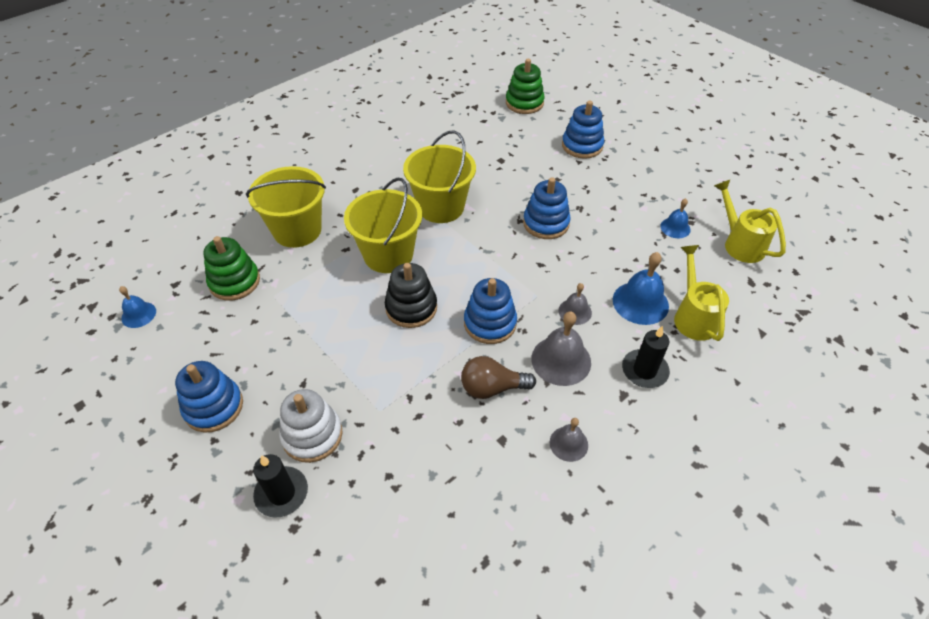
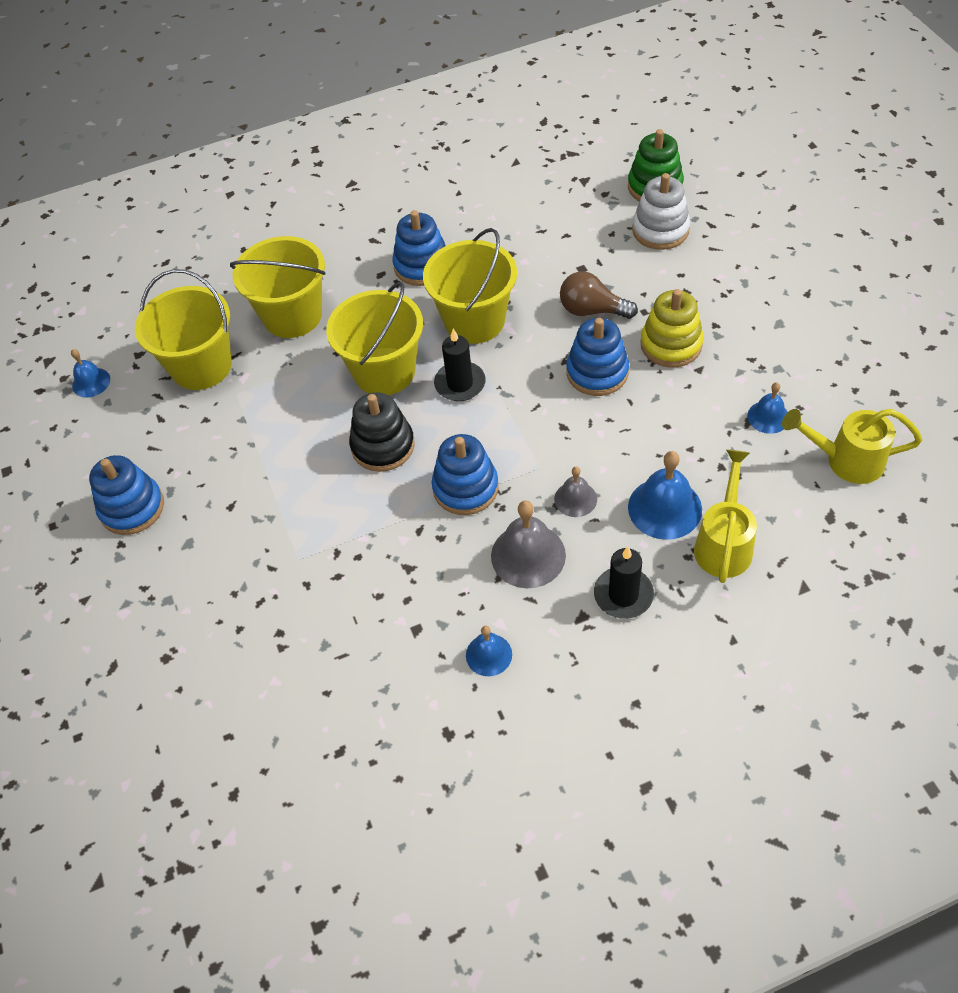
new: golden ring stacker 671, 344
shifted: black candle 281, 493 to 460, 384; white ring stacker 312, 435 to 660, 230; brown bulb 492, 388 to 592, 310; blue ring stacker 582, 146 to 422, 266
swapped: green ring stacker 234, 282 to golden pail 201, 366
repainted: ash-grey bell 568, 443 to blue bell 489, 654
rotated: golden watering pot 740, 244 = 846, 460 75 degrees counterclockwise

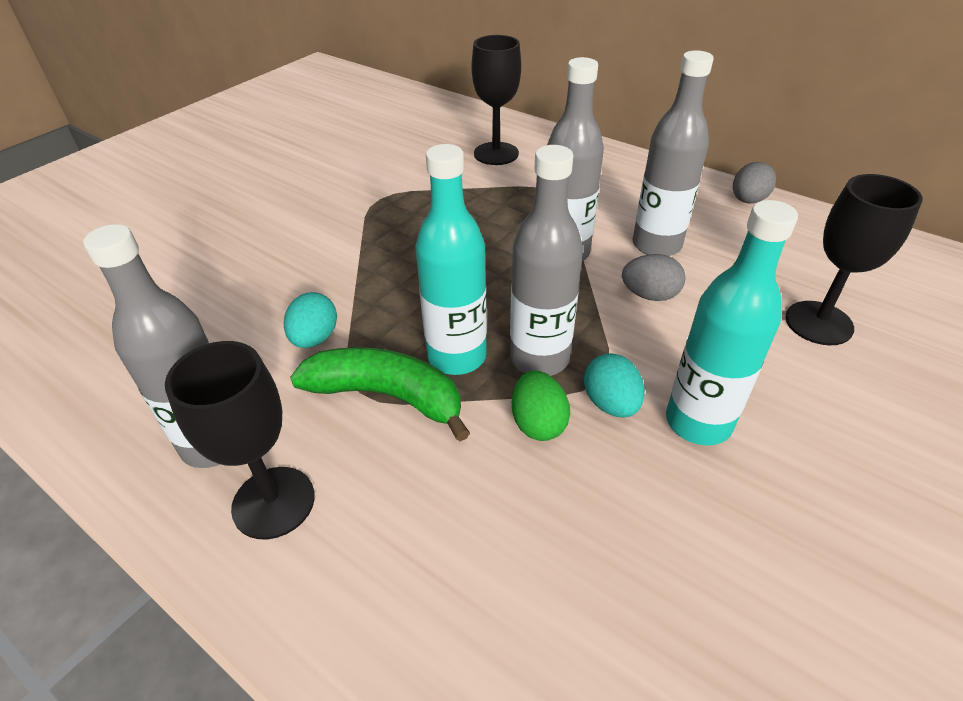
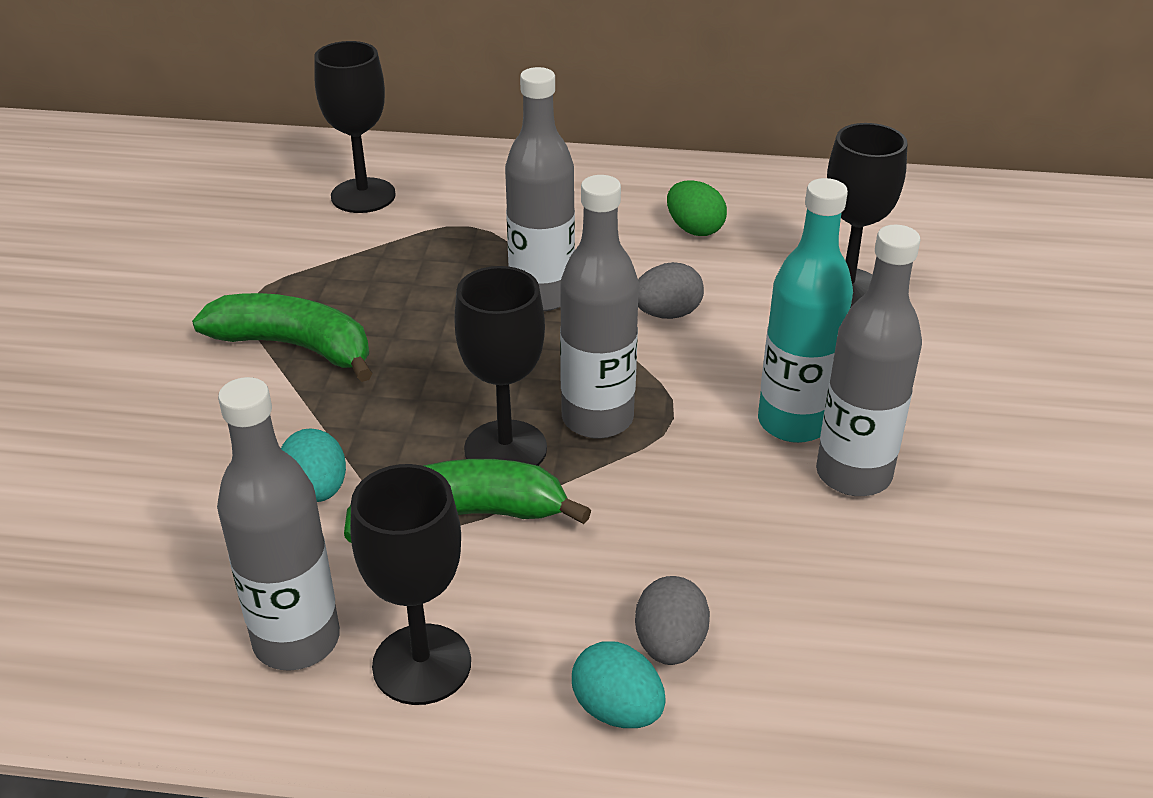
new: green banana fruit 295, 346
shifted: green egg shape 538, 423 to 694, 229; aqua egg shape 611, 403 to 617, 710; ash-grey flask 656, 245 to 853, 474; ash-grey egg shape 748, 200 to 670, 645
swapped: aqua flask 457, 357 to black wine glass 505, 449

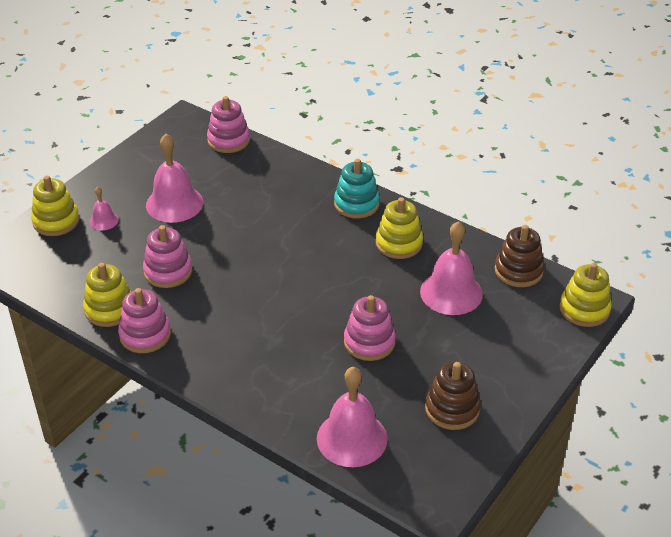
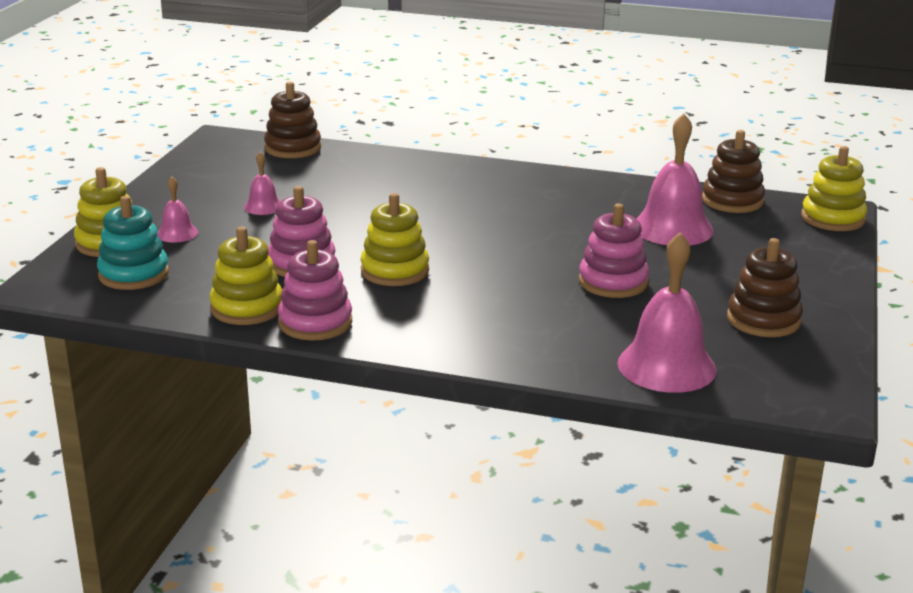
shifted: aqua ring stacker 356, 204 to 134, 274; golden ring stacker 399, 243 to 395, 271
repainted: rosy ring stacker 228, 140 to brown ring stacker 293, 148
scaled: rosy bell 174, 203 = 263, 206 x0.50

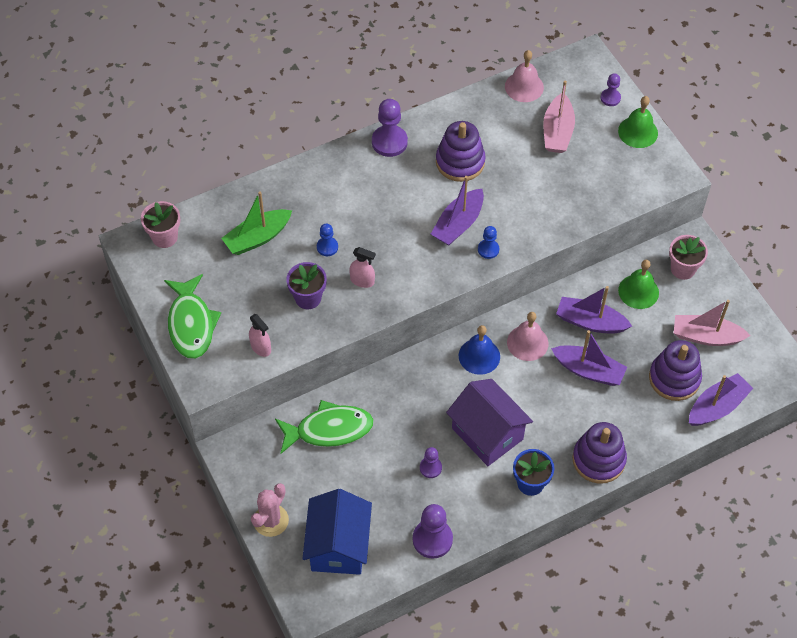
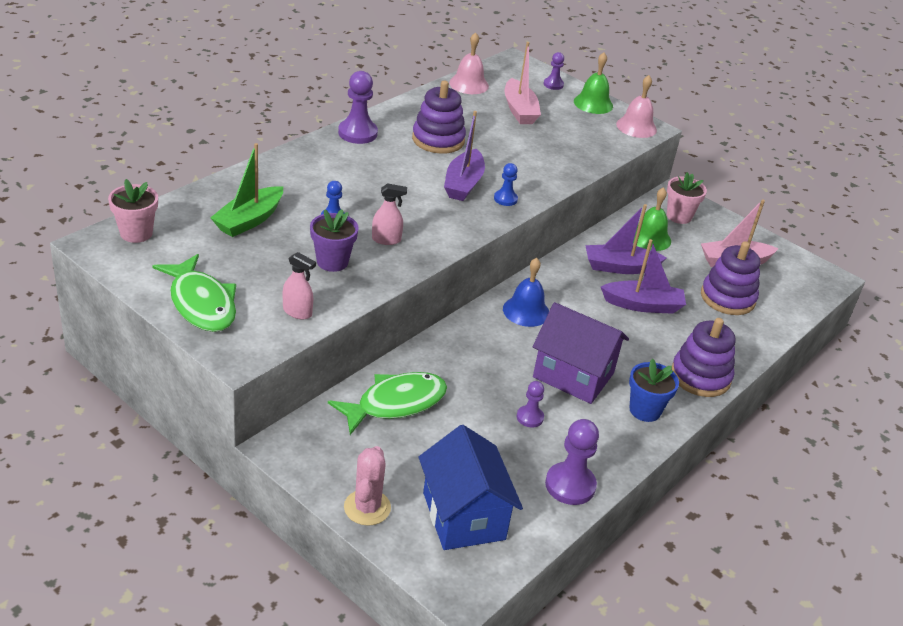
gone: royal purple sailboat 717, 406
shifted: rosy bell 527, 342 to 636, 127

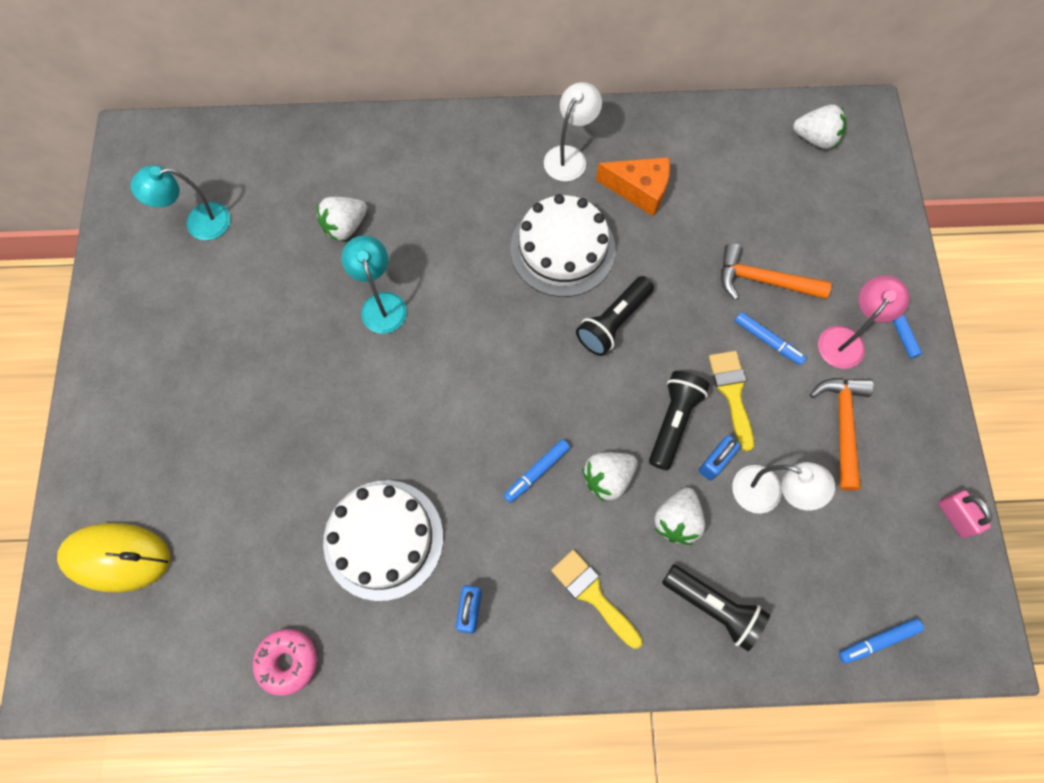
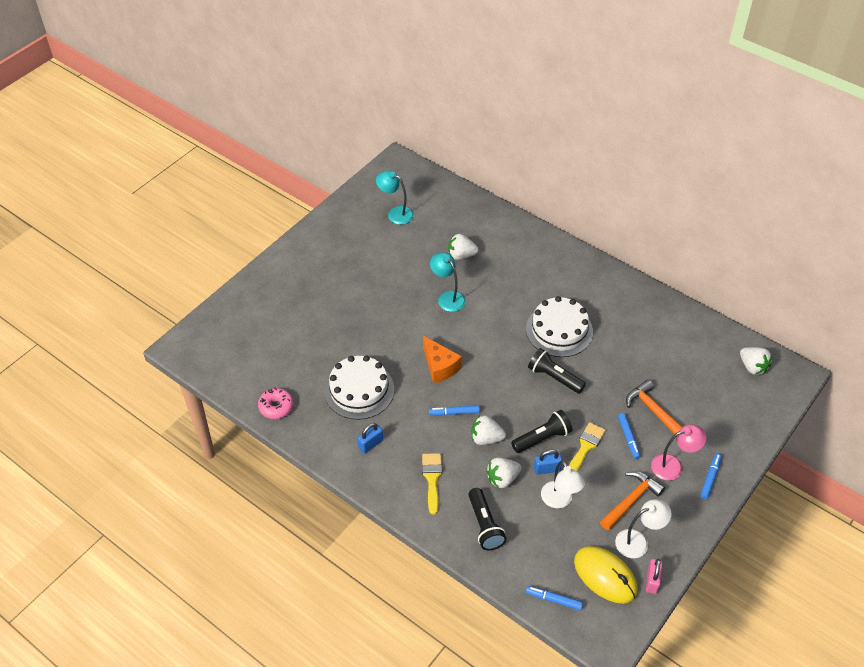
shifted: golden mouse 117, 557 to 605, 576; white desk lamp 569, 156 to 638, 541; orange piece of cheese 639, 190 to 440, 366
rotated: aqua desk lamp 381, 303 = 447, 297 60 degrees counterclockwise; black torch 613, 322 = 554, 377 45 degrees clockwise

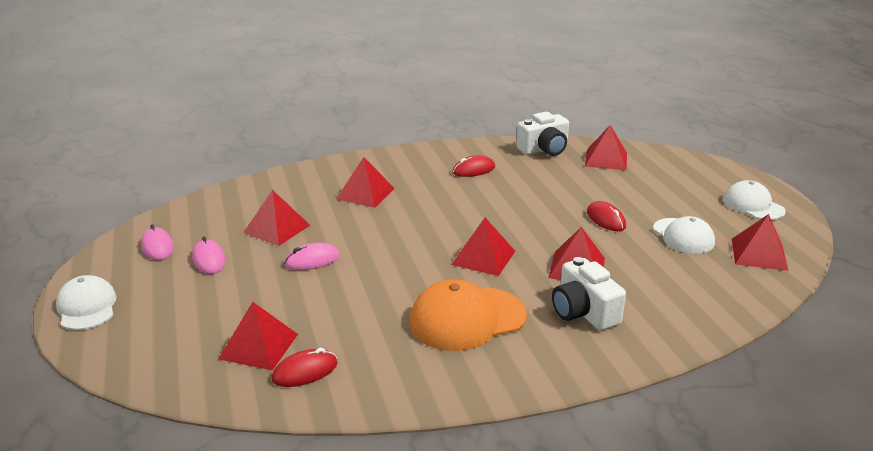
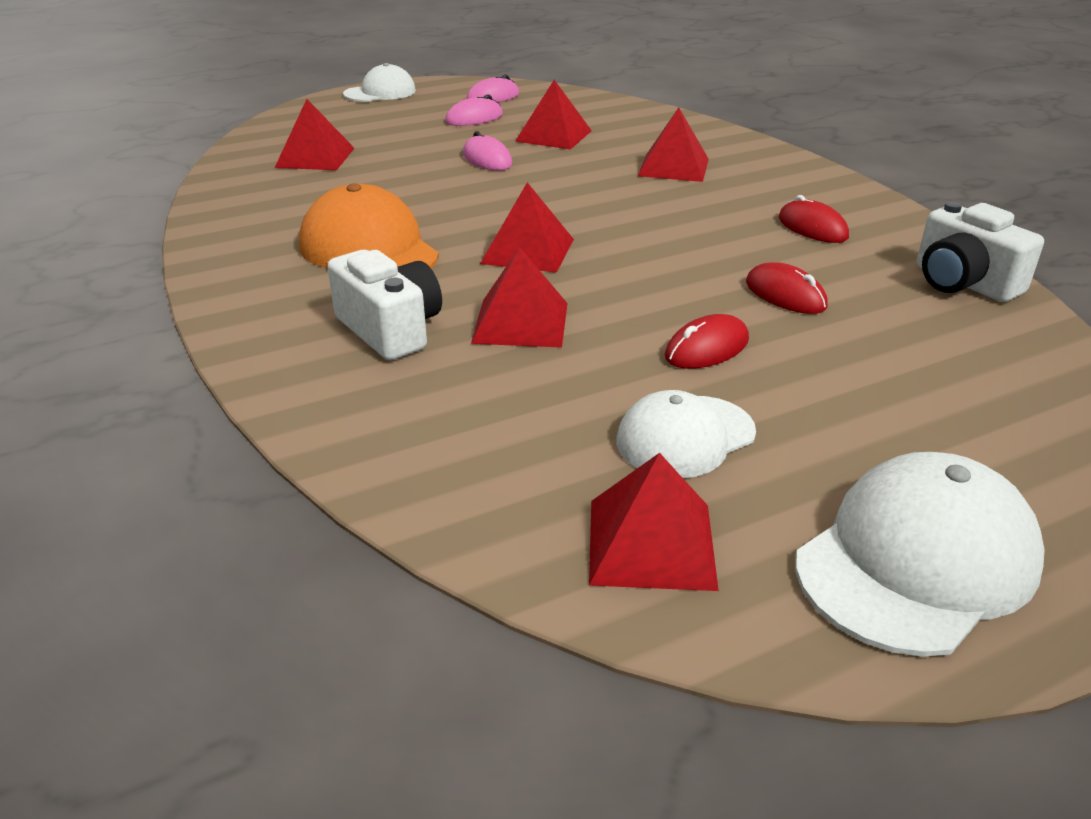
gone: crimson solid pyramid 606, 159
shifted: crimson mouse 305, 371 to 785, 295
rotated: white compact camera 583, 312 = 390, 329 90 degrees clockwise
scaled: white cap 753, 205 = 916, 561 x1.54

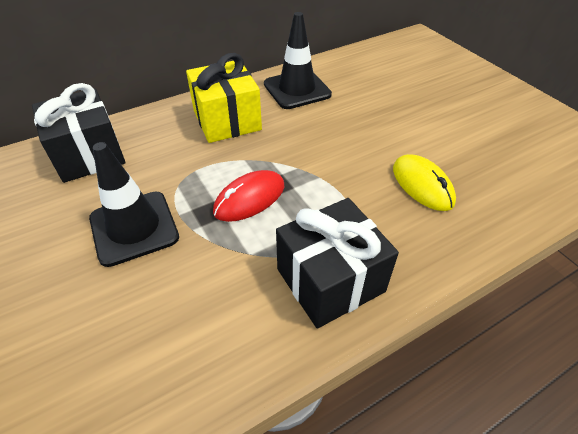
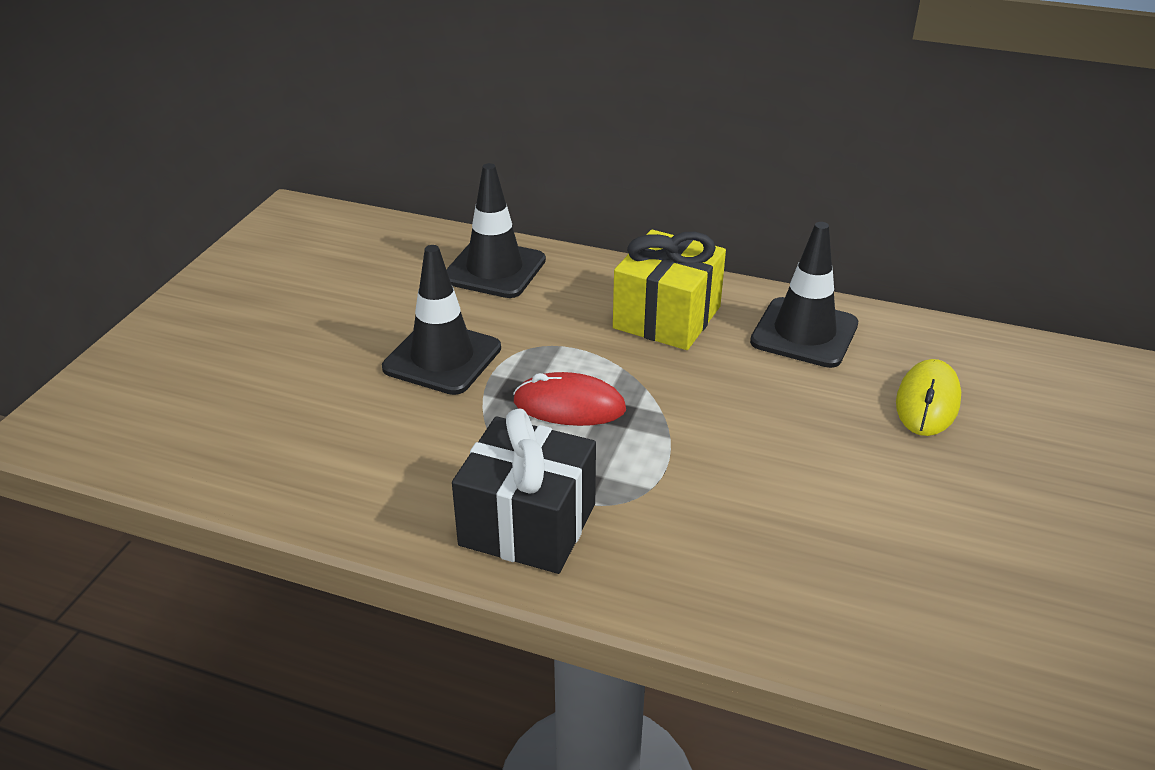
shifted: golden mouse 422, 185 to 927, 402
swapped: black gift 89, 155 to black traffic cone 494, 269

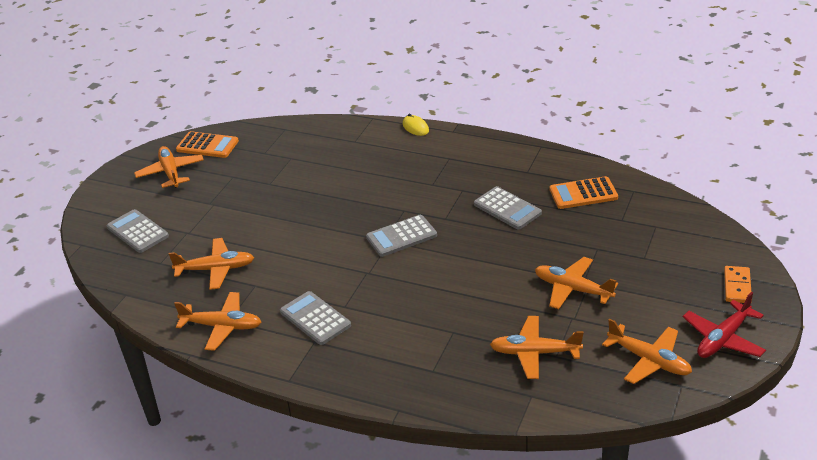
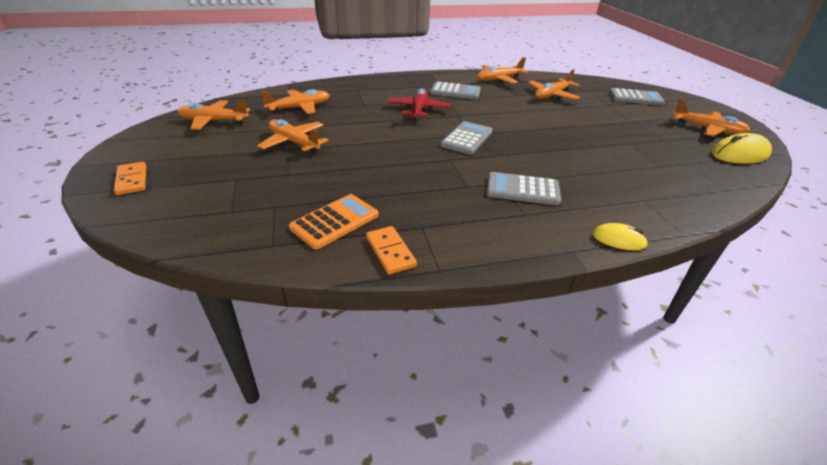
new: orange domino tile 390, 252
shifted: ash-grey pocket calculator 507, 209 to 522, 189; crimson toy plane 723, 339 to 418, 110
swapped: orange pocket calculator 207, 145 to golden mouse 739, 154
rotated: orange toy plane 572, 289 = 294, 142 135 degrees counterclockwise

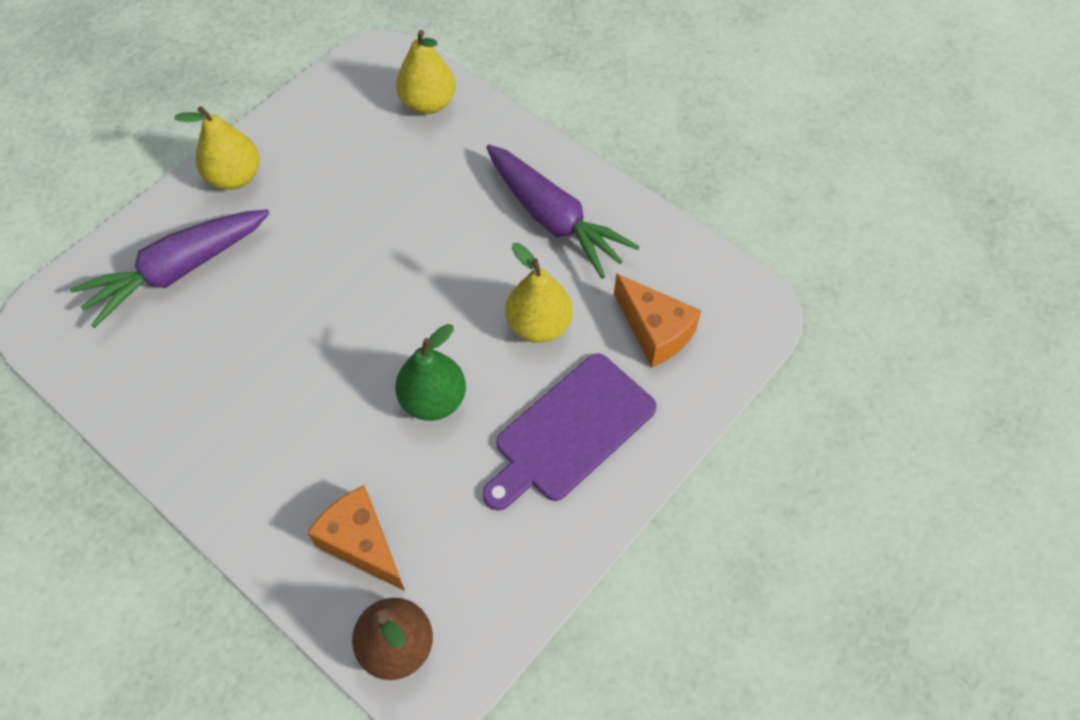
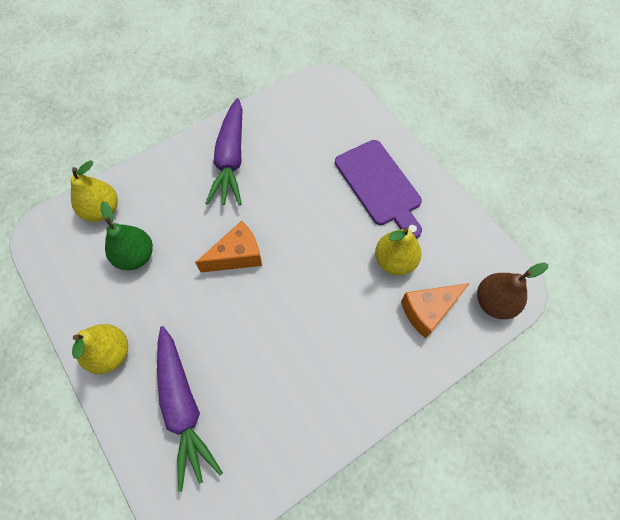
shifted: green toy pear 433, 400 to 135, 256; golden toy pear 539, 325 to 394, 261; orange piece of cheese 654, 331 to 237, 256
rotated: royal purple root vegetable 553, 219 = 230, 159 120 degrees clockwise

